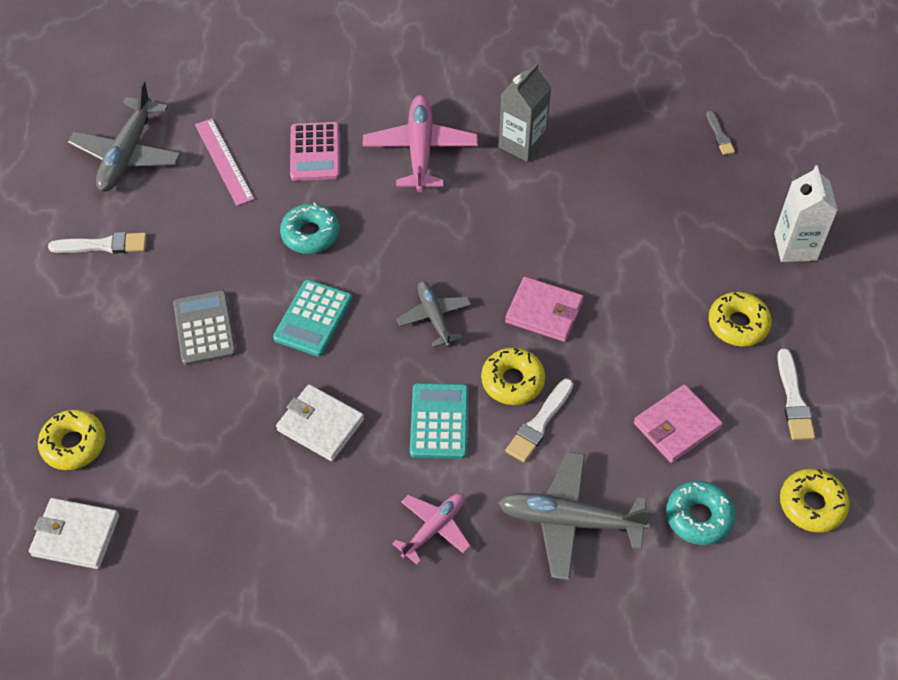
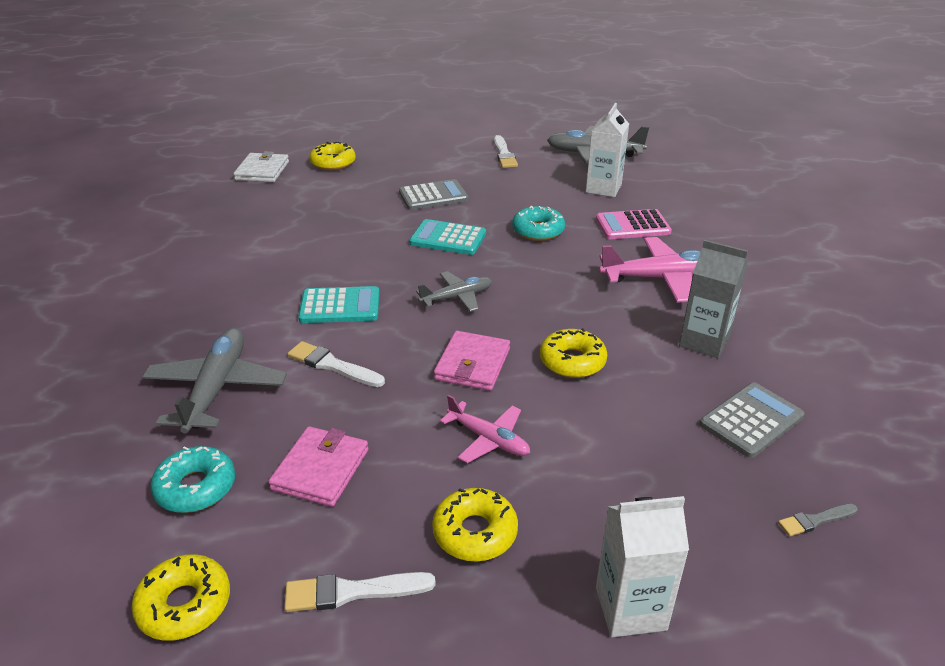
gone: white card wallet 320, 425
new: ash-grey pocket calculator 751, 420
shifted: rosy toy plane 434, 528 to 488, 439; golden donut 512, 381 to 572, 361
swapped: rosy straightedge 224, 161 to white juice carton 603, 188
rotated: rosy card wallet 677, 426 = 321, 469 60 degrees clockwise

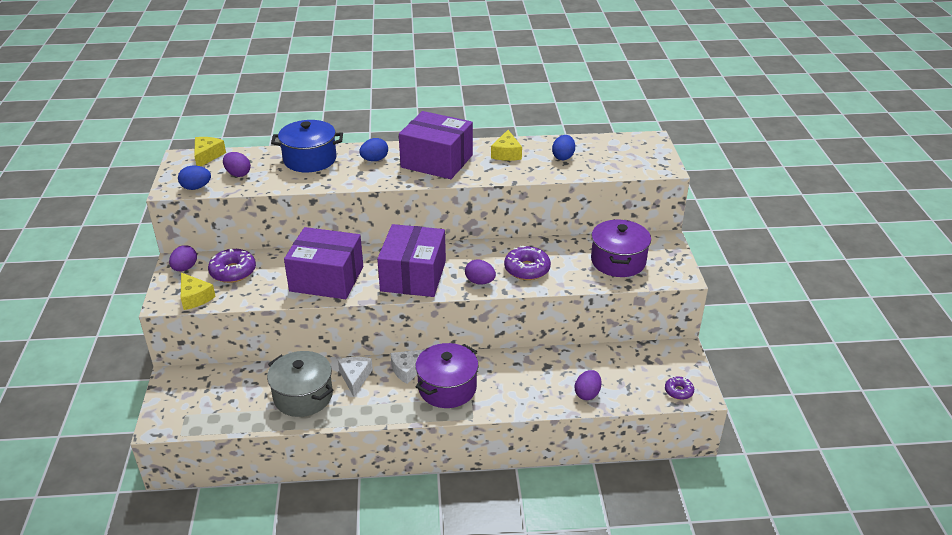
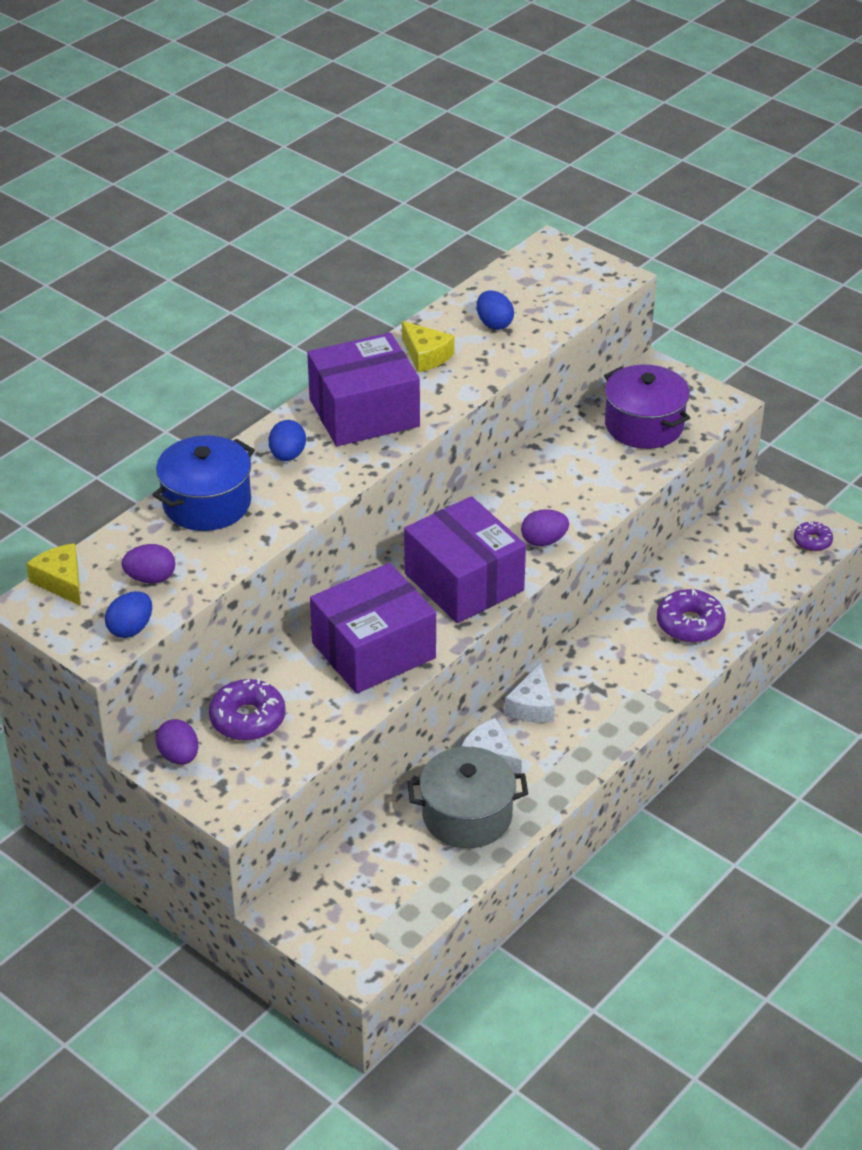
gone: golden piece of cheese 195, 297; royal purple pot 447, 388; royal purple egg shape 587, 394
shifted: royal purple donut 527, 269 to 690, 624

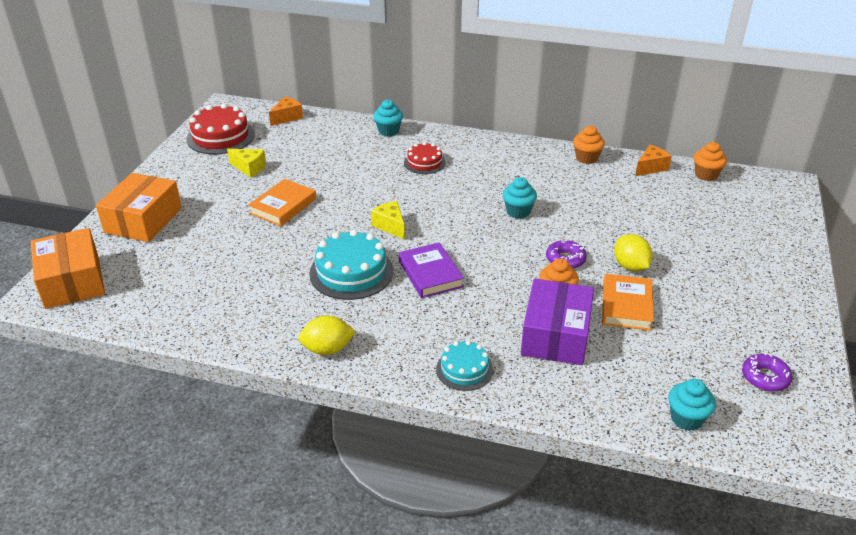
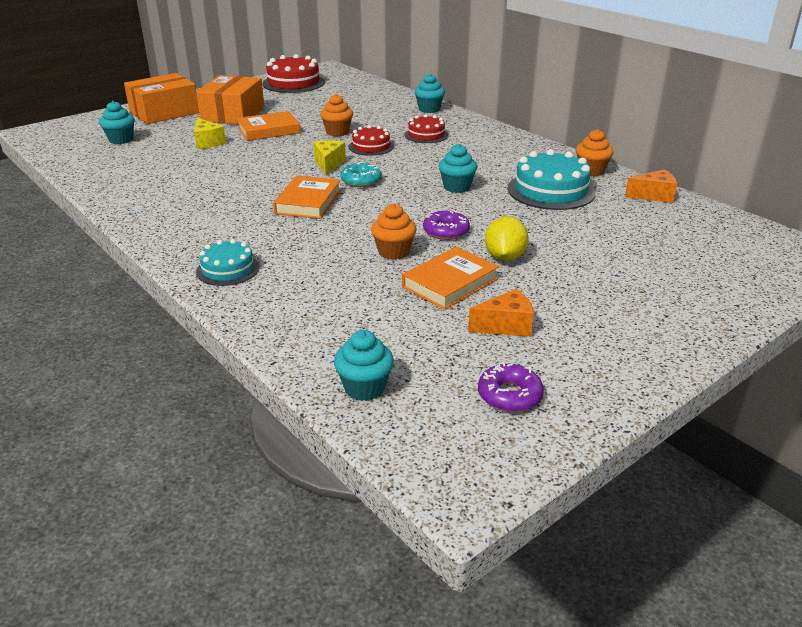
gone: golden toy lemon 327, 349; royal purple box 555, 335
new: aqua fairy cake 121, 140; aqua donut 361, 181; crimson gateau 371, 147
shifted: orange box 72, 281 to 233, 114; golden piece of cheese 249, 168 to 207, 142; orange piece of cheese 287, 117 to 506, 326; aqua gateau 351, 272 to 551, 190; orange fairy cake 706, 175 to 337, 132
repainted: royal purple hardback 430, 274 to orange hardback 308, 202

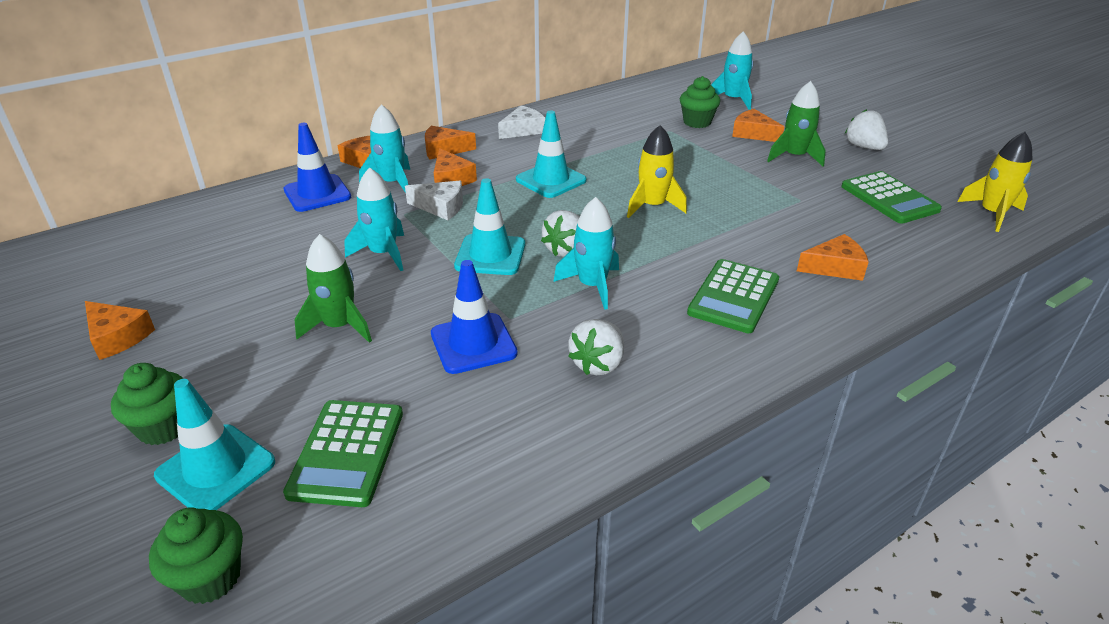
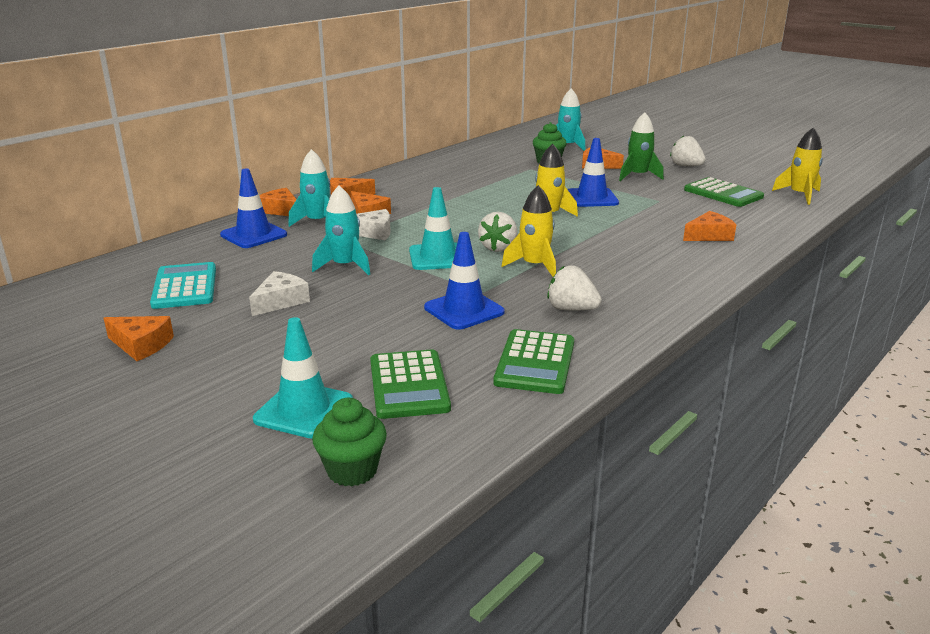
gone: green fairy cake 163, 427; green spaceship 339, 326; aqua traffic cone 551, 180
new: aqua pocket calculator 185, 287; blue traffic cone 592, 198
shifted: white piece of cheese 523, 130 to 280, 301; green pocket calculator 733, 296 to 535, 362
repainted: aqua spaceship 592, 286 to golden spaceship 534, 266
rotated: white strawberry 598, 364 = 571, 309 105 degrees clockwise

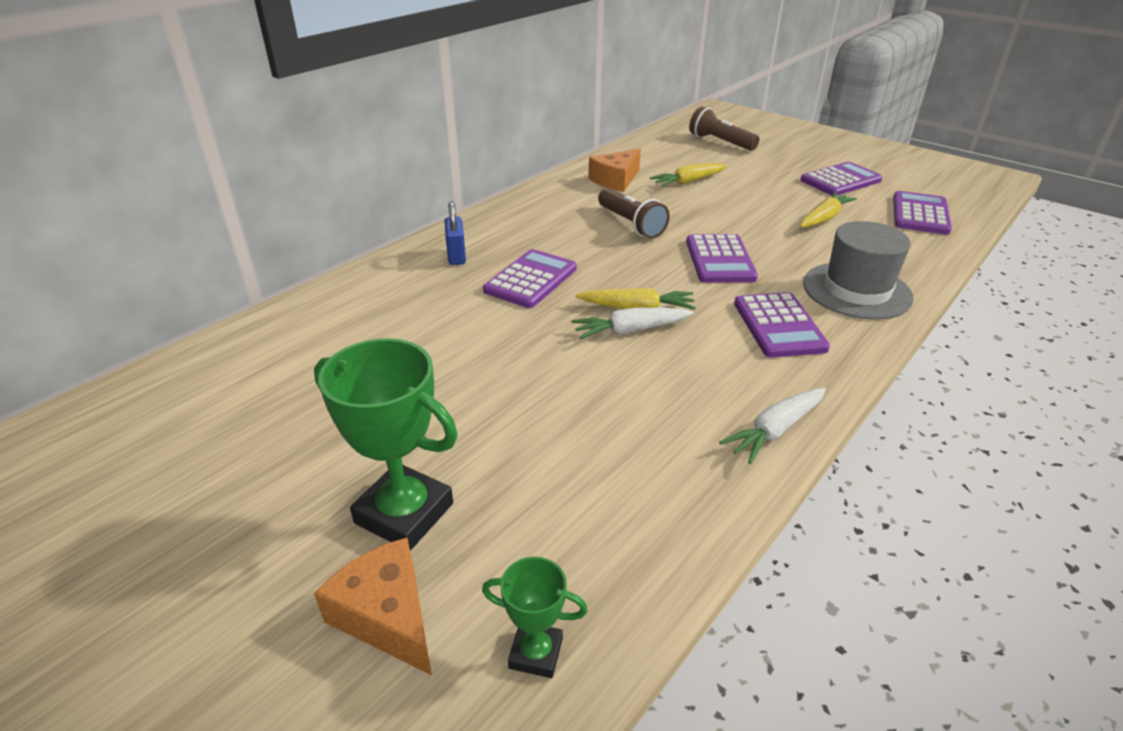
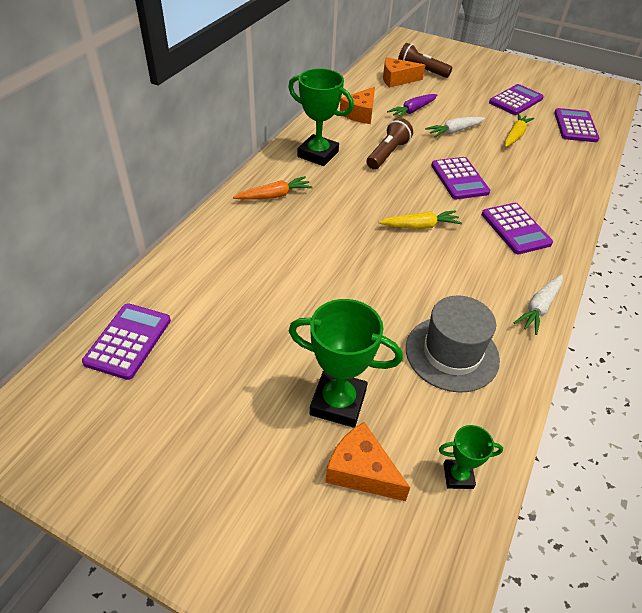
new: green trophy 318, 154; orange piece of cheese 397, 79
shifted: royal purple pocket calculator 530, 279 to 128, 341; white root vegetable 630, 330 to 454, 131; ash-grey tall hat 856, 290 to 452, 353
swapped: blue lock 456, 256 to orange root vegetable 274, 195
repainted: golden root vegetable 688, 182 to royal purple root vegetable 412, 110
rotated: brown torch 631, 224 = 387, 153 105 degrees counterclockwise

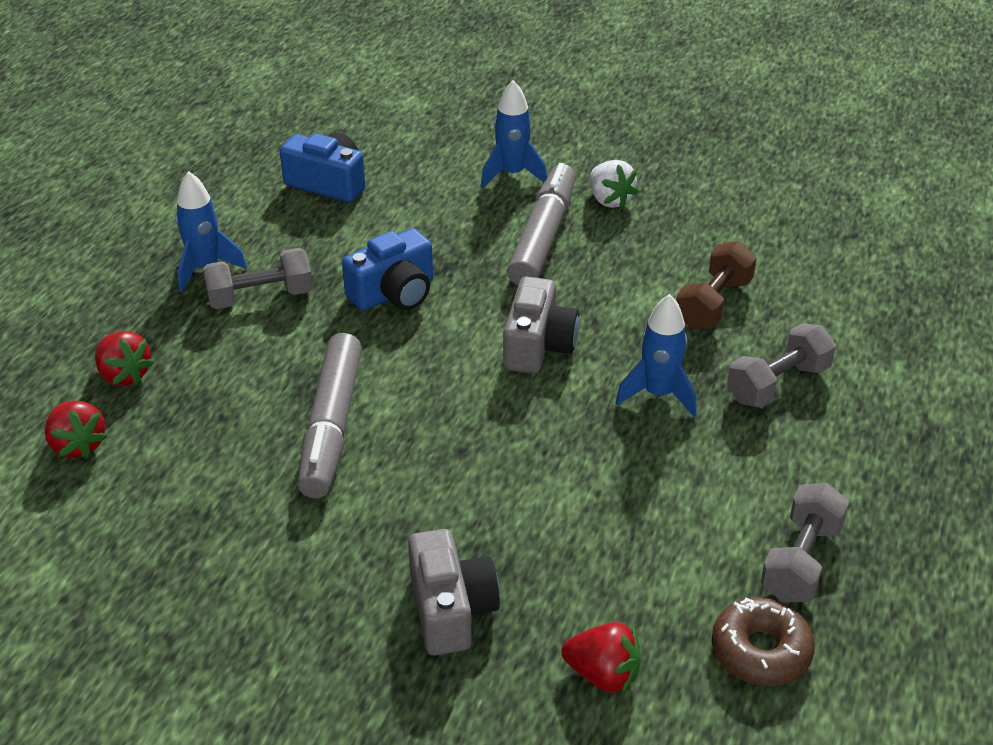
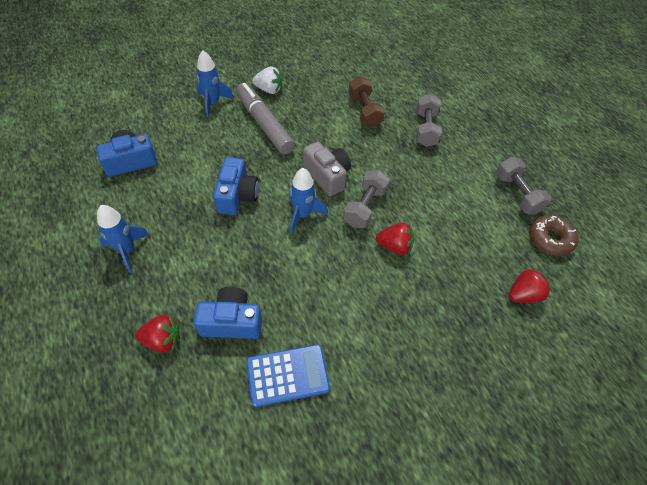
gone: ash-grey marker 332, 426; ash-grey compact camera 451, 609
new: blue compact camera 232, 321; blue pocket calculator 287, 375
shifted: crimson strawberry 78, 445 to 394, 246; ash-grey dumbbell 260, 297 to 365, 207; blue spaceship 658, 394 to 302, 215

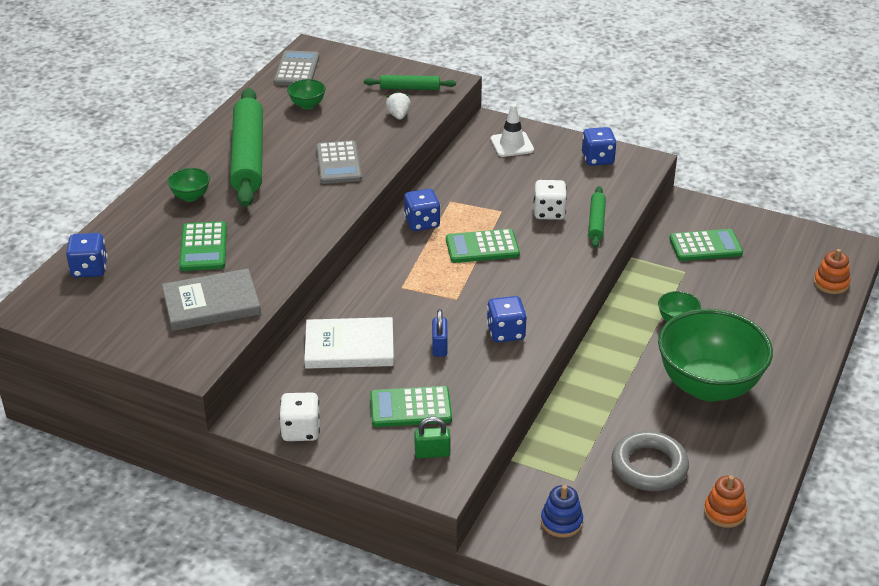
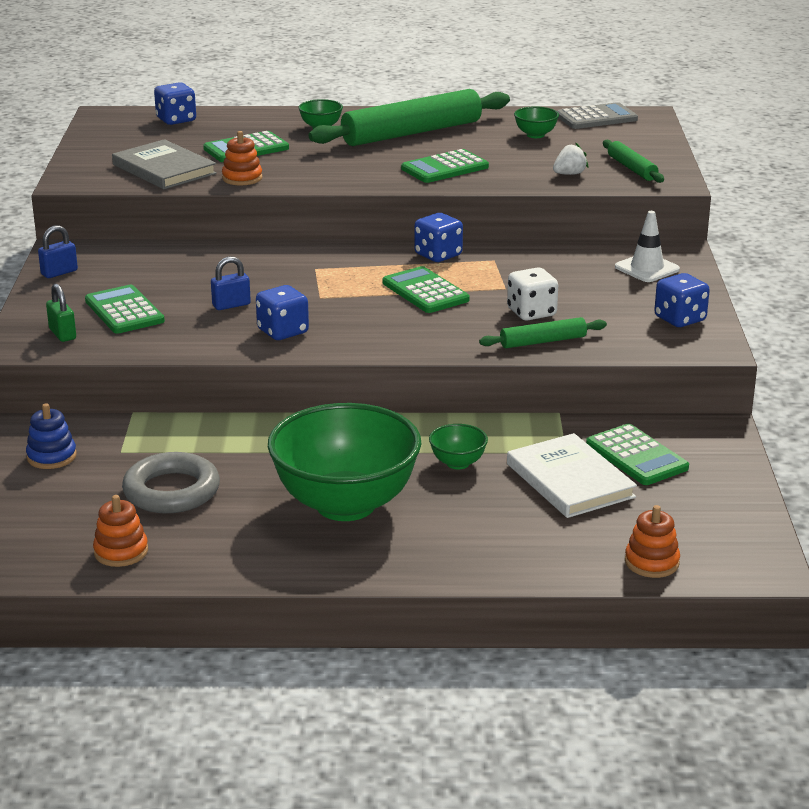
new: orange ring stacker 242, 178
shifted: white hardback 349, 346 to 570, 480
swapped: white die 301, 430 to blue lock 59, 272
repainted: ash-grey pocket calculator 338, 163 to green pocket calculator 445, 168

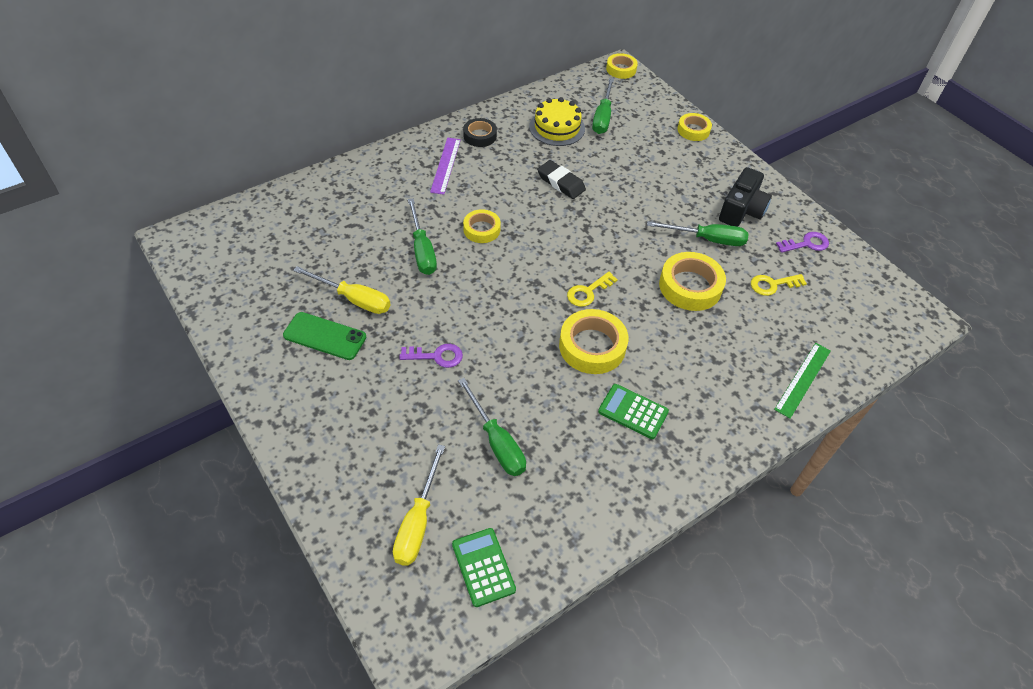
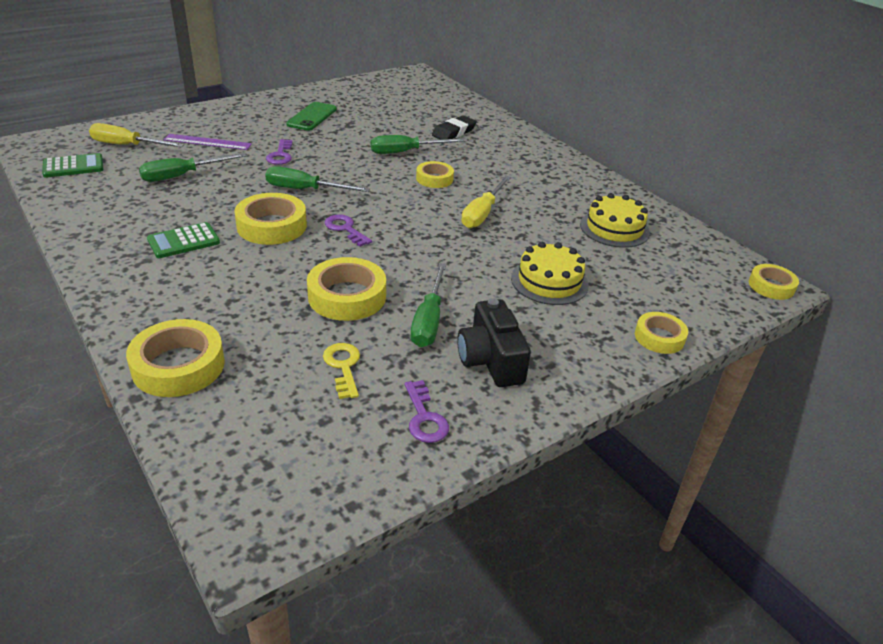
gone: black roll of tape 480, 136
new: golden gateau 549, 281
shifted: golden hand screwdriver 353, 299 to 482, 213; royal purple straightedge 445, 165 to 207, 142; black pencil eraser 561, 182 to 454, 132; green hand screwdriver 602, 117 to 305, 190
swapped: green straightedge 803, 379 to golden roll of tape 178, 366
repainted: golden key 588, 292 to royal purple key 345, 229
rotated: green pocket calculator 633, 412 = 183, 241 150 degrees counterclockwise; black compact camera 741, 210 = 490, 360 45 degrees clockwise

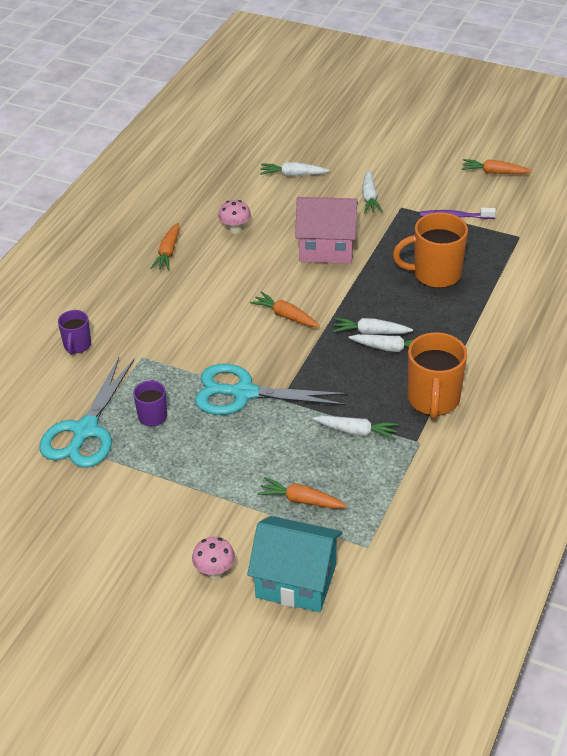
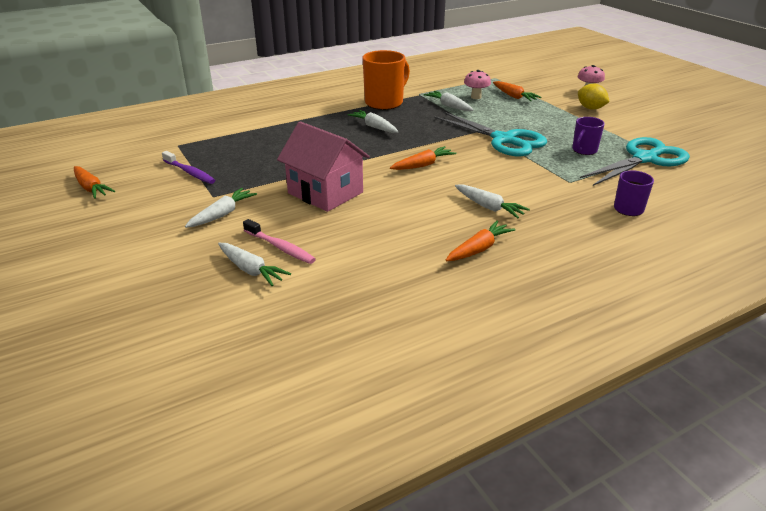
gone: aqua cottage 296, 581; orange coffee mug 435, 274
new: rosy toothbrush 280, 247; golden toy lemon 590, 108
shifted: rosy fungus 235, 229 to 476, 97; white root vegetable 370, 332 to 489, 207
rotated: orange root vegetable 285, 316 = 423, 165 105 degrees counterclockwise

